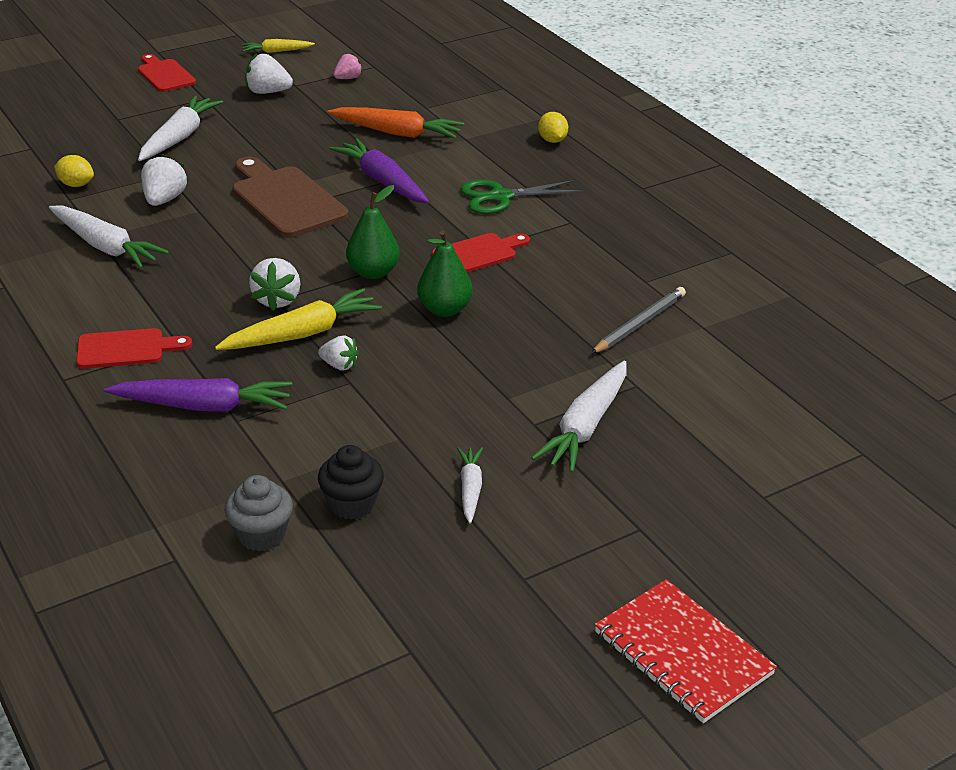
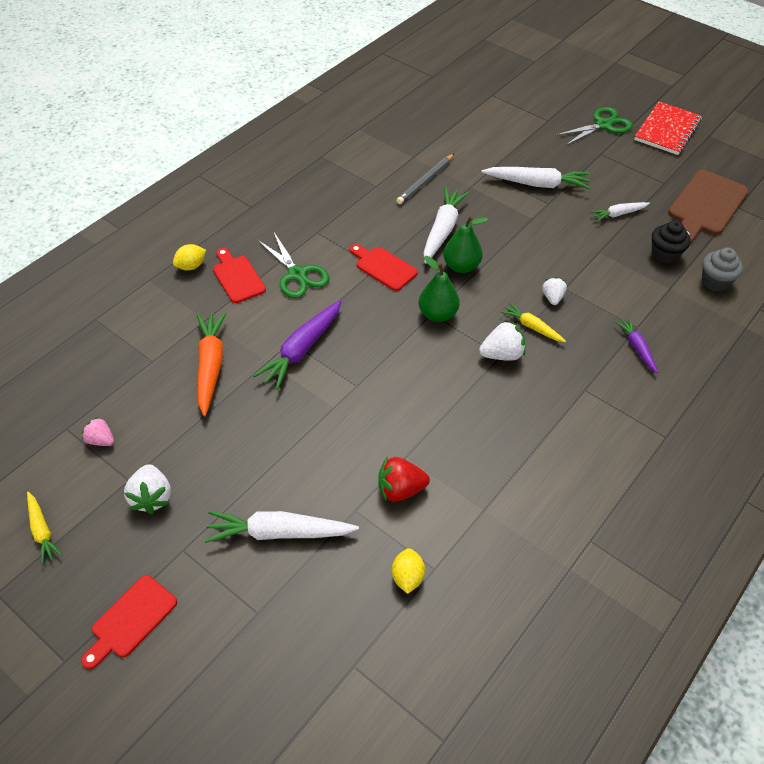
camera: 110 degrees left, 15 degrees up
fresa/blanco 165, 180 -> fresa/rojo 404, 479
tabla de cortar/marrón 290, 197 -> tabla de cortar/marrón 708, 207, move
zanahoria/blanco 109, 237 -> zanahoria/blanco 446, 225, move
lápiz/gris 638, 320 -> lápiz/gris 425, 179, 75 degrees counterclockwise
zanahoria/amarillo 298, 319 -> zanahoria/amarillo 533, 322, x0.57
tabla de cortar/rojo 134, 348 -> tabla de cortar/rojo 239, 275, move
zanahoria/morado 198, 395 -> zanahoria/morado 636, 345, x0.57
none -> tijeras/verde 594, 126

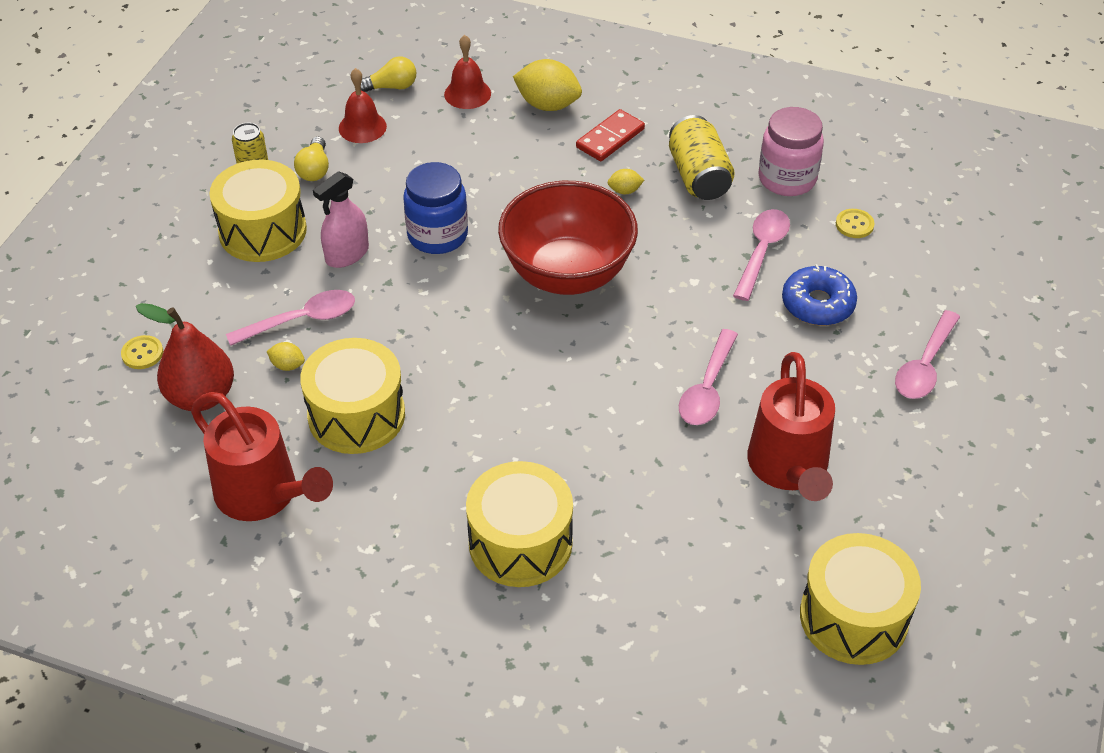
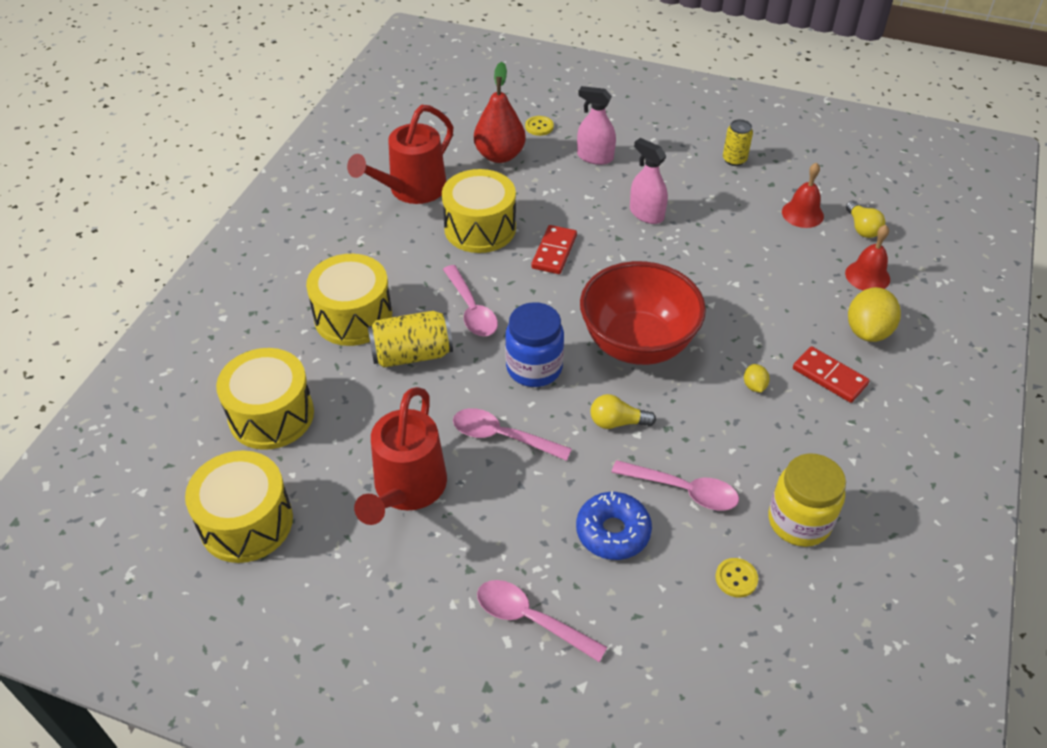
camera: 90 degrees right, 0 degrees up
tarro/rosa 791, 151 -> tarro/amarillo 807, 500
lata/amarillo 702, 157 -> lata/amarillo 410, 339, move
bombilla/amarillo 311, 159 -> bombilla/amarillo 623, 411, move
tambor/amarillo 258, 211 -> tambor/amarillo 265, 399, move
tarro/azul 435, 208 -> tarro/azul 534, 344, move
cuchara/rosa 290, 318 -> cuchara/rosa 470, 300, move
limón/amarillo 286, 356 -> none
regadera/rojo 791, 426 -> regadera/rojo 400, 456, 75 degrees counterclockwise
none -> pulverizador/rosa 596, 125
none -> ficha de dominó/rojo 554, 249

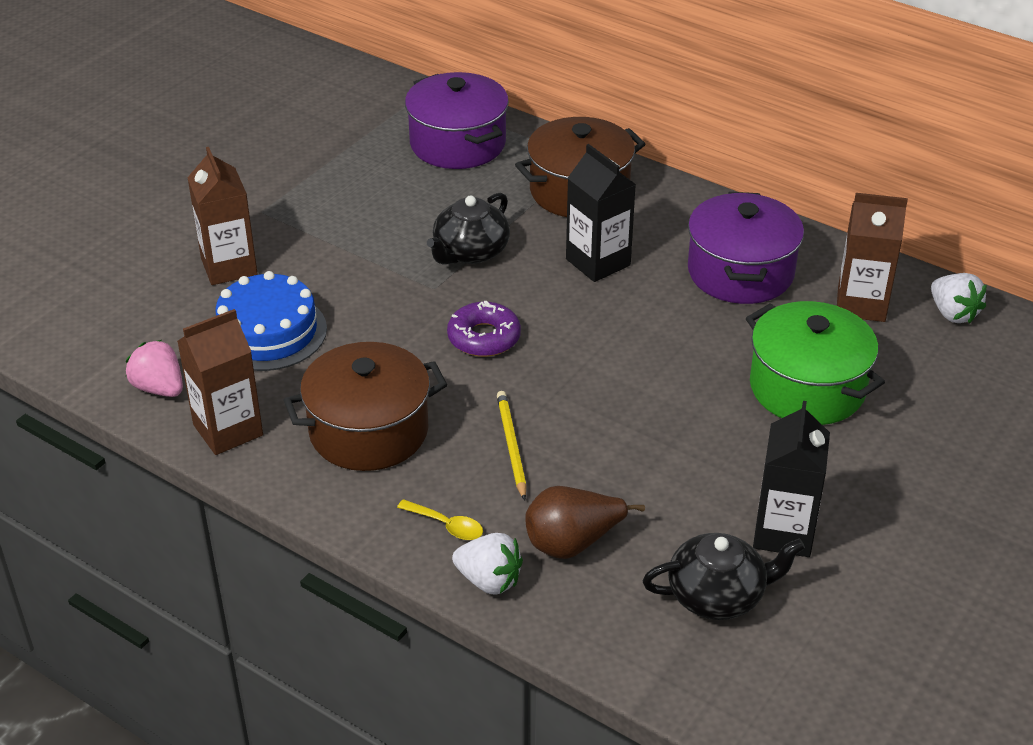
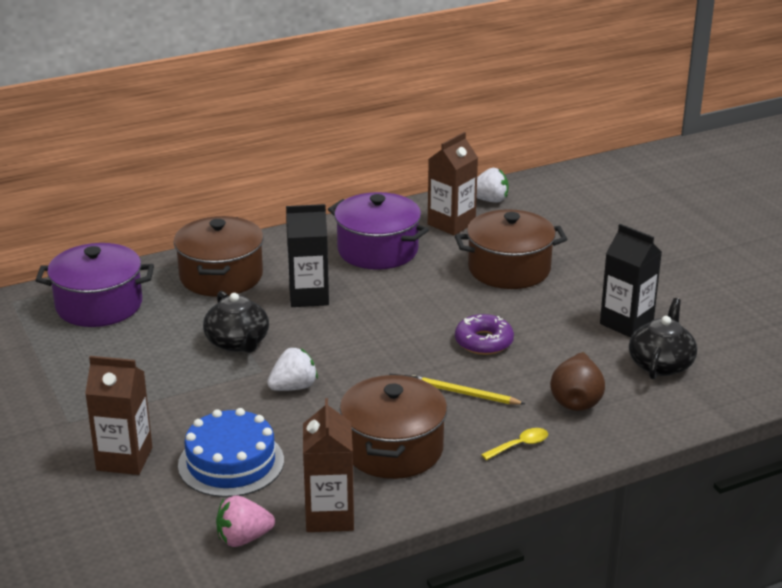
camera: 60 degrees left, 10 degrees down
rosquilla/morado 484, 329 -> rosquilla/morado 484, 334, move
olla/verde 815, 363 -> olla/marrón 511, 249
fresa/blanco 487, 563 -> fresa/blanco 292, 369, move

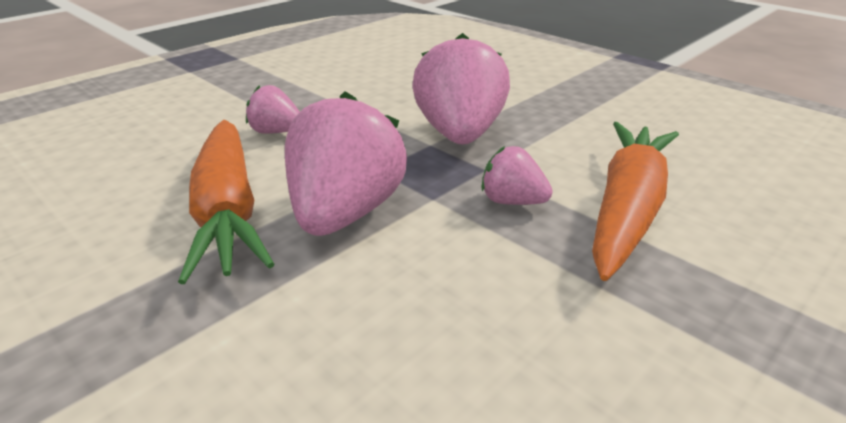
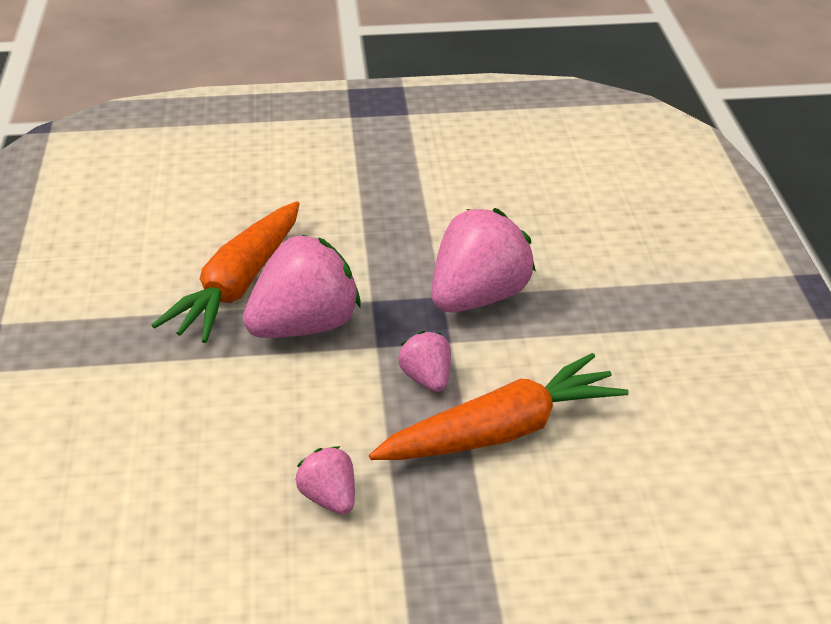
camera: 40 degrees right, 5 degrees up
fresa/rosa 273, 109 -> fresa/rosa 325, 480, move

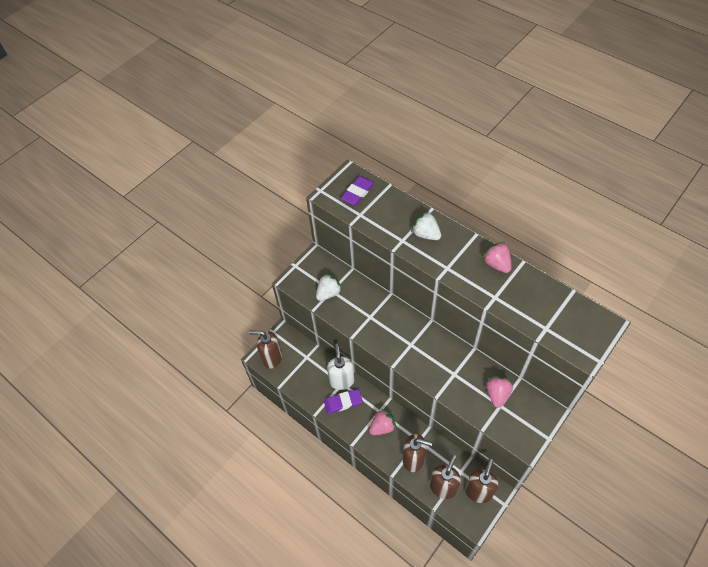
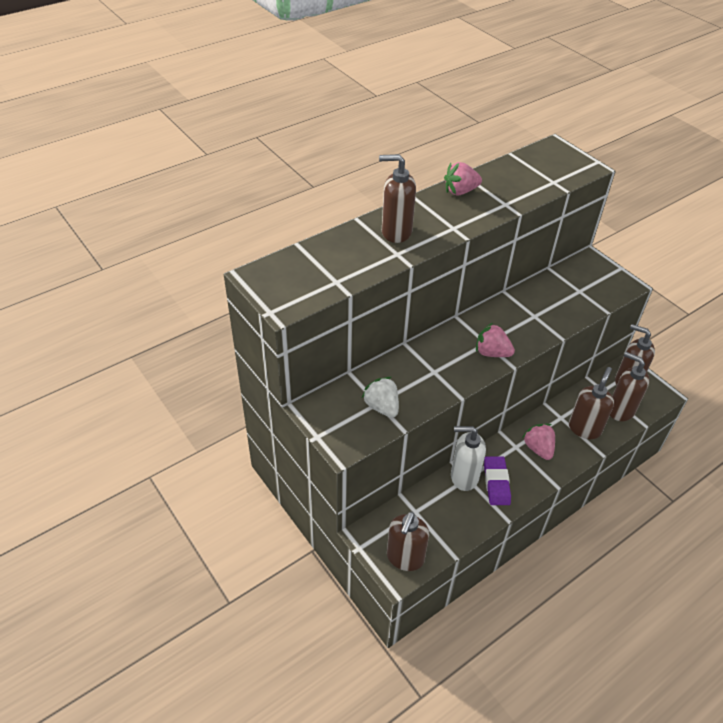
camera: 80 degrees left, 10 degrees down
goma de borrar/morado 358, 190 -> none
fresa/blanco 426, 225 -> dispensador de jabón/marrón 397, 198
fresa/rosa 499, 392 -> fresa/rosa 495, 340, move

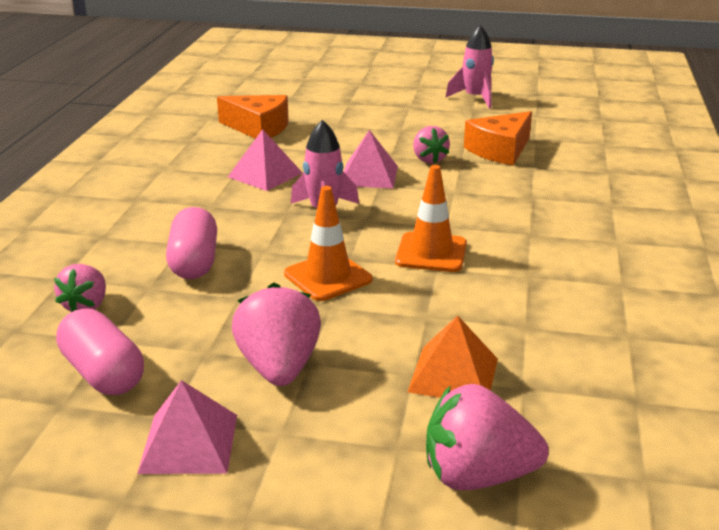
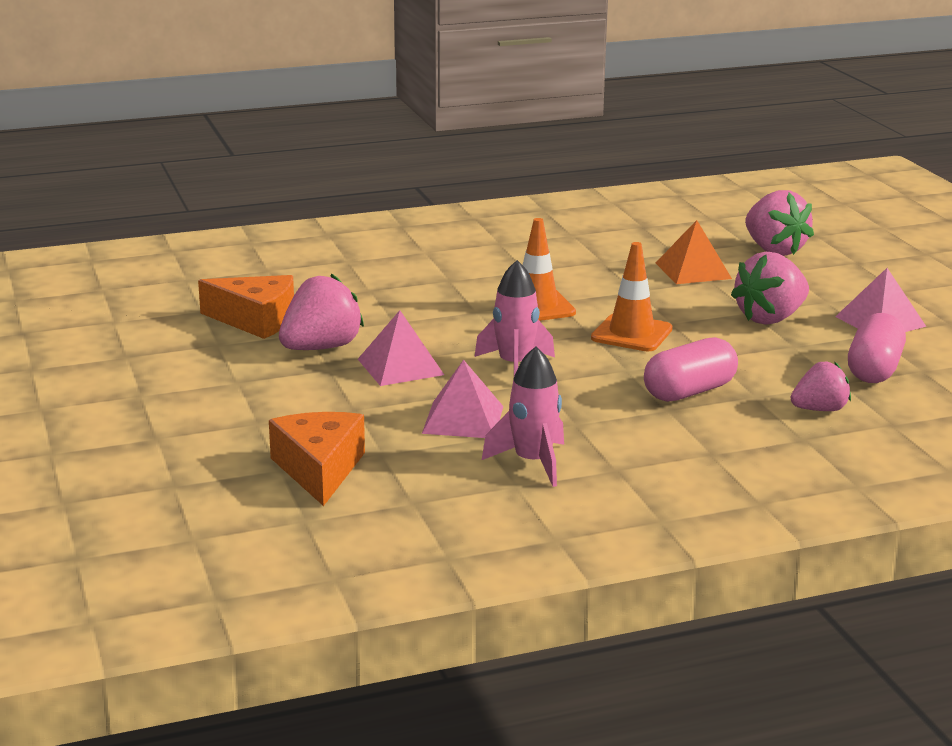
camera: 120 degrees left, 5 degrees down
cohete/rosa 469, 67 -> cohete/rosa 523, 417, move
fresa/rosa 431, 145 -> fresa/rosa 321, 312, x1.58

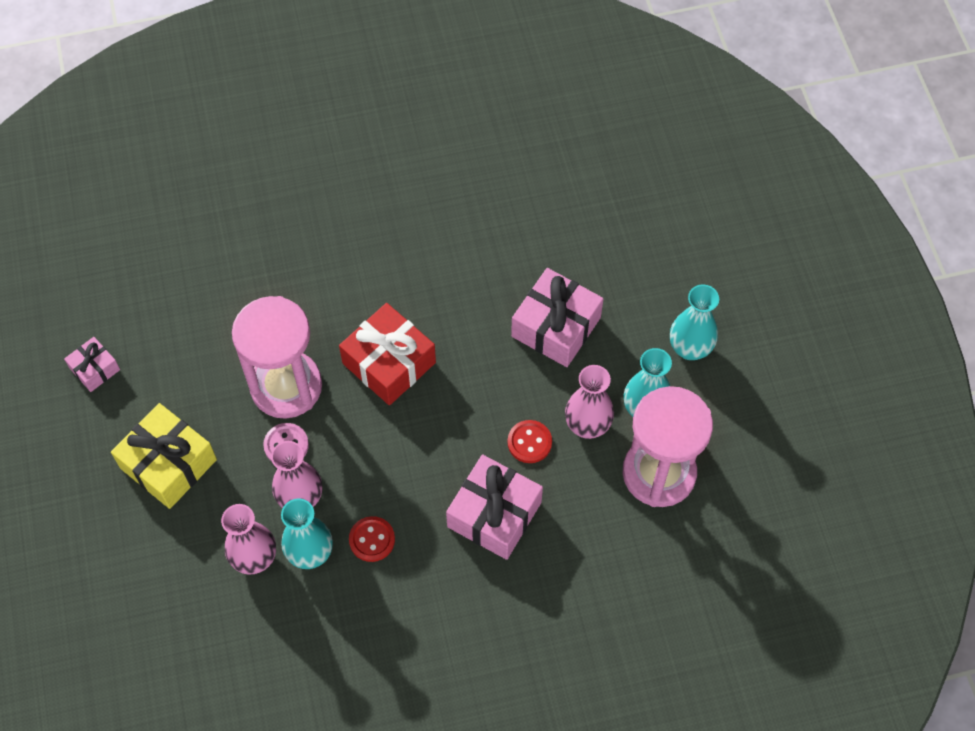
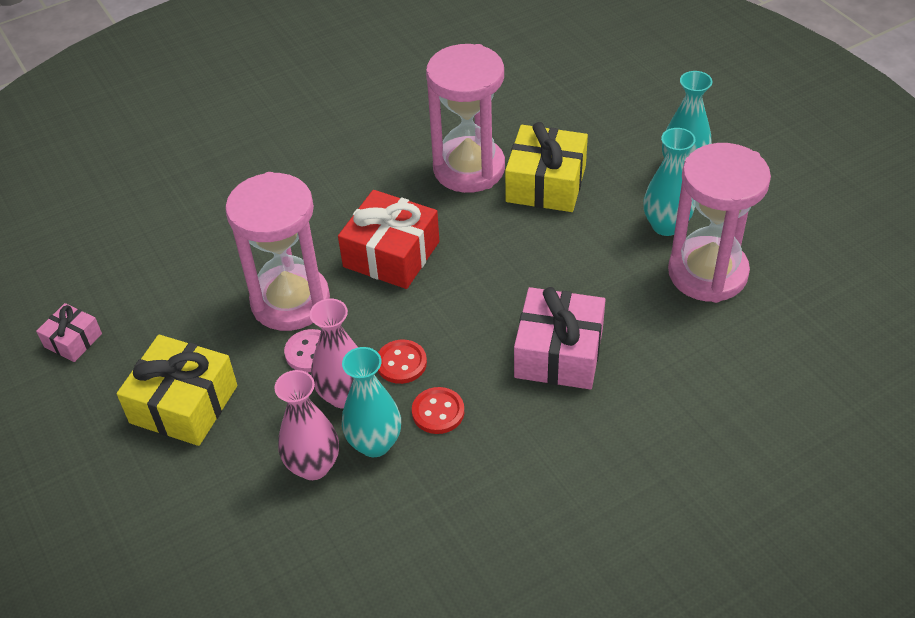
camera: 15 degrees left, 15 degrees down
regalo/rosa 557, 317 -> regalo/amarillo 546, 167
florero/rosa 589, 402 -> none
botón/rojo 530, 441 -> botón/rojo 402, 362, move
none -> reloj de arena/rosa 465, 118

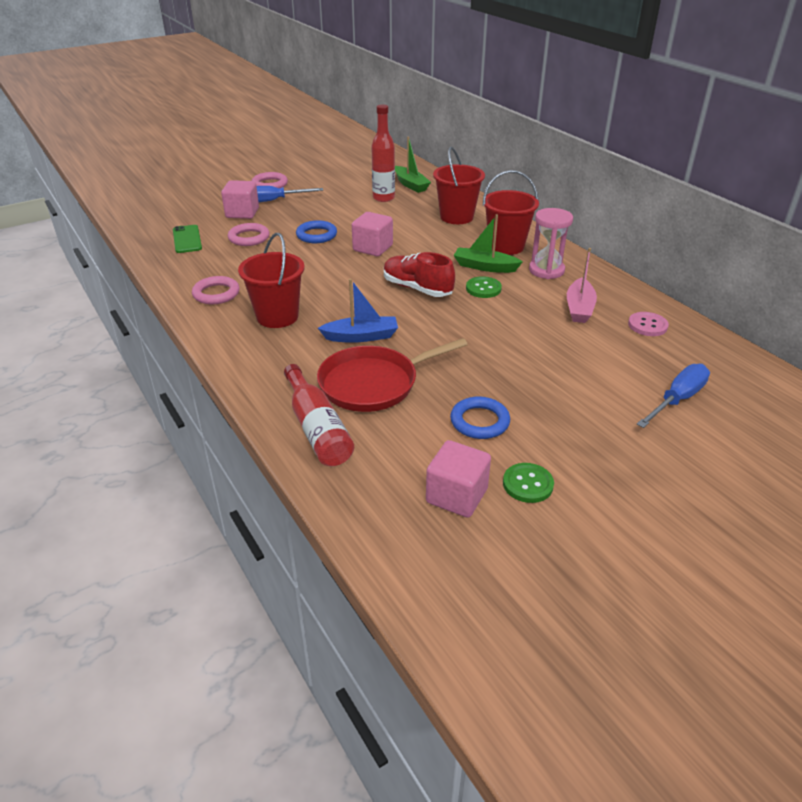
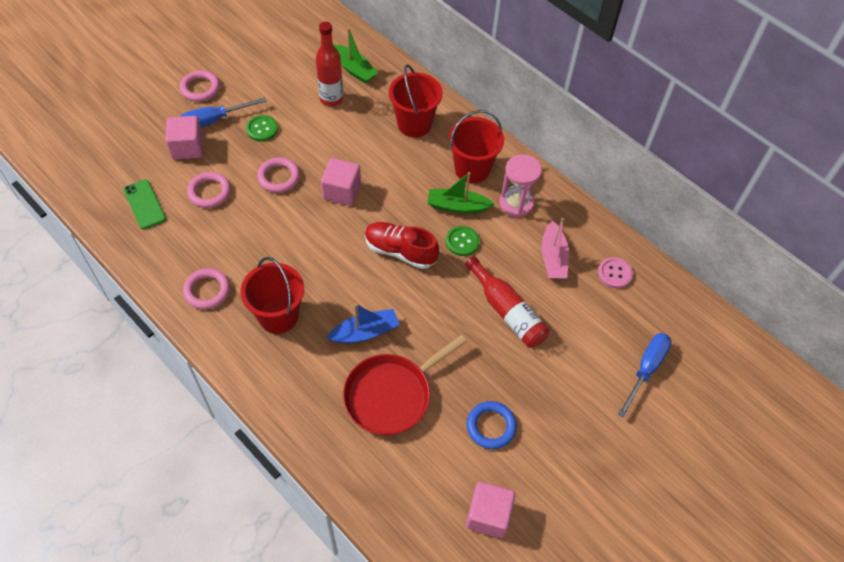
camera: 15 degrees left, 20 degrees up
anillo/azul 316, 231 -> anillo/rosa 278, 175
botella/rojo 319, 415 -> botella/rojo 507, 302, move
botón/verde 528, 483 -> botón/verde 262, 128, move

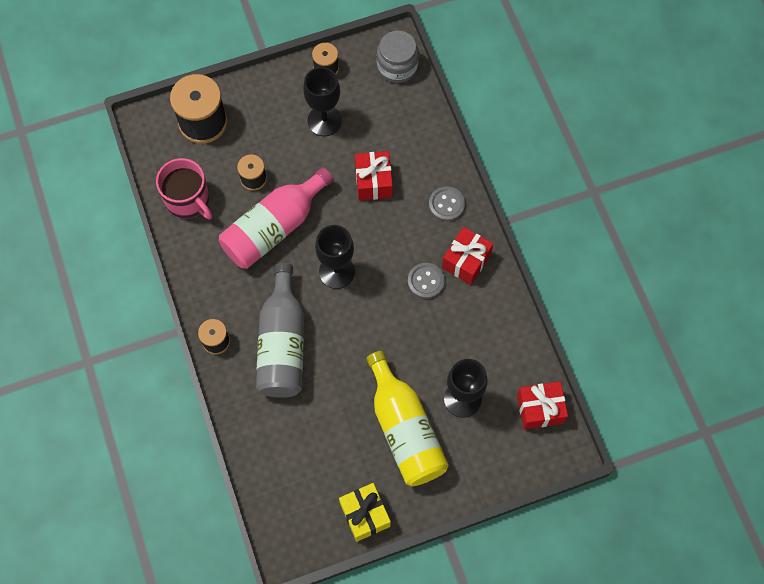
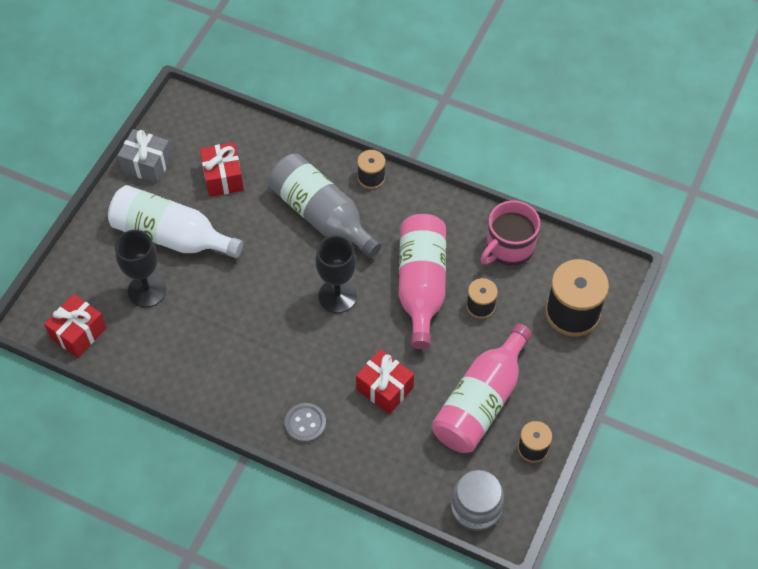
camera: 135 degrees right, 10 degrees down
copa/negro 322, 101 -> botella/rosa 482, 388
taza/rosa 184, 188 -> taza/rosa 510, 233, 45 degrees counterclockwise
regalo/rojo 467, 256 -> regalo/rojo 222, 169, move
botón/gris 426, 281 -> none
botella/amarillo 407, 418 -> botella/blanco 175, 221
regalo/amarillo 365, 512 -> regalo/gris 144, 156

